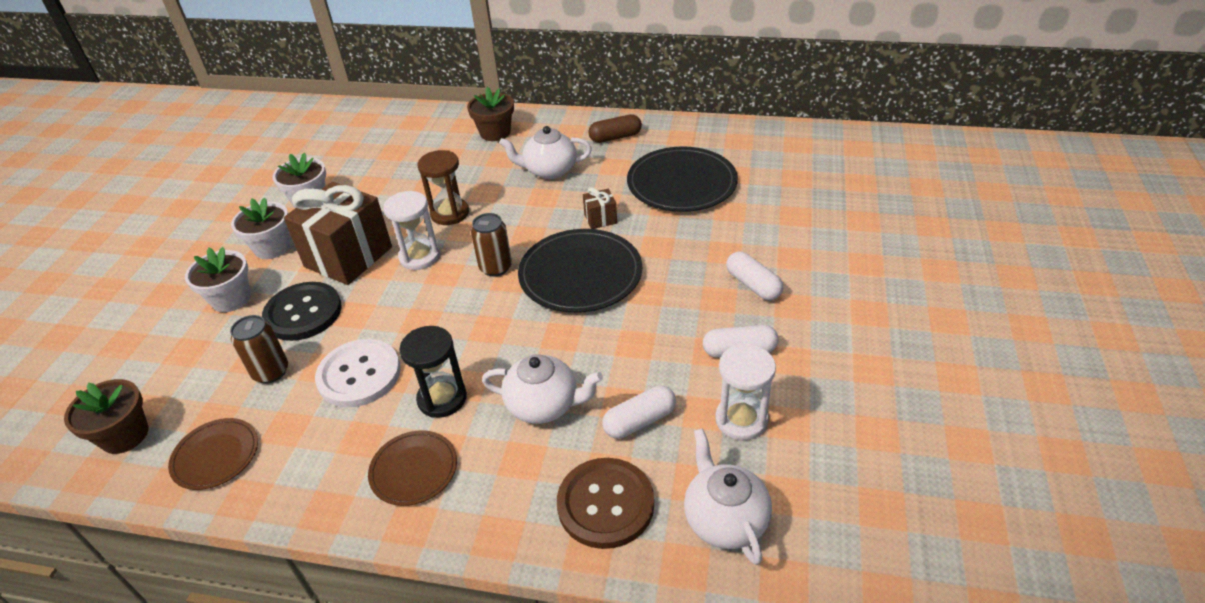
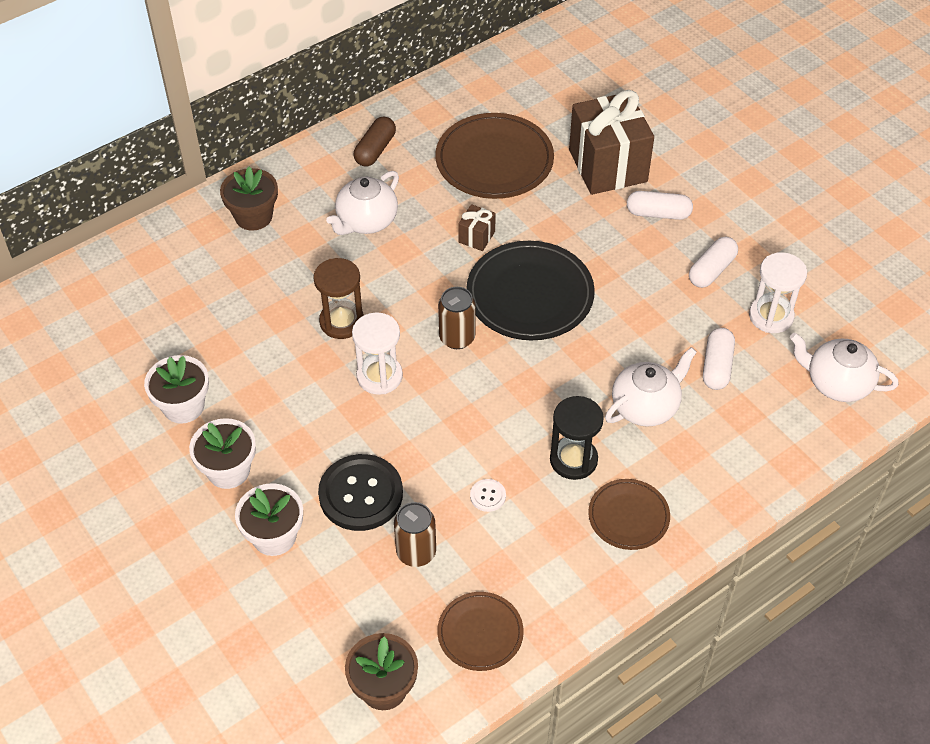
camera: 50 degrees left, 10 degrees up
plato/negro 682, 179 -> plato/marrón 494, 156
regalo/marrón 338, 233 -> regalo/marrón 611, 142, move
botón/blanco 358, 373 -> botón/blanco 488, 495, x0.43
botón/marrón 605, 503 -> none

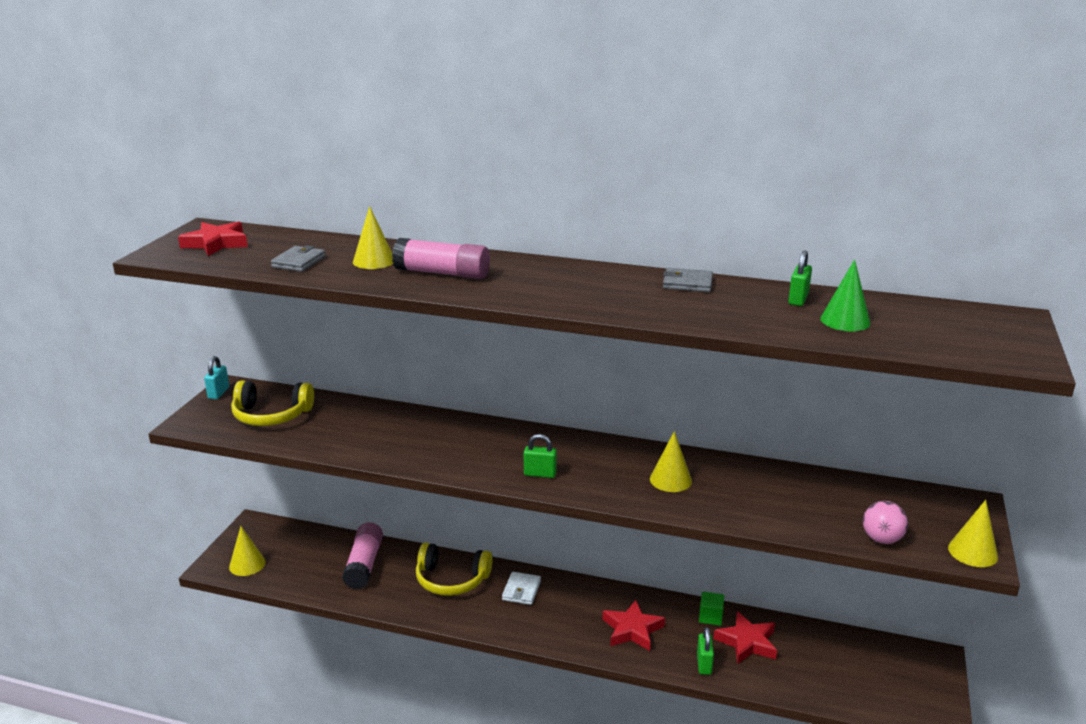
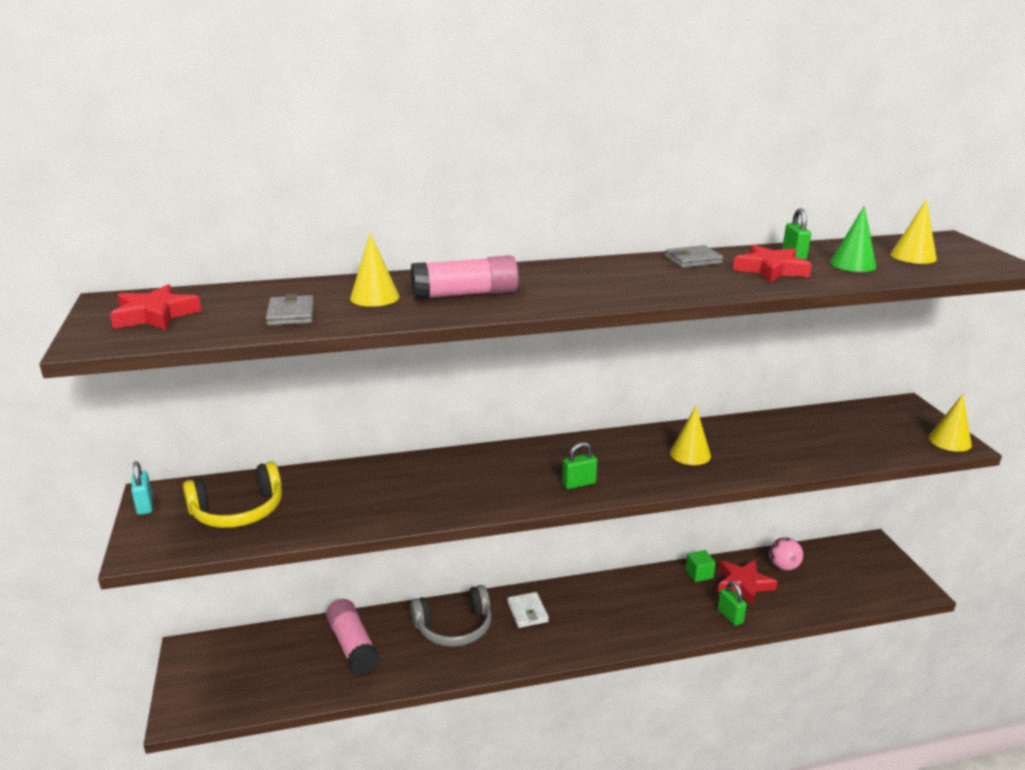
camera: 30 degrees left, 0 degrees up
pelota/rosa 885, 522 -> pelota/rosa 786, 553, move
cono/amarillo 247, 551 -> cono/amarillo 914, 231, move
auriculares/amarillo 454, 569 -> auriculares/gris 451, 616
estrella/rojo 634, 625 -> estrella/rojo 772, 264, move

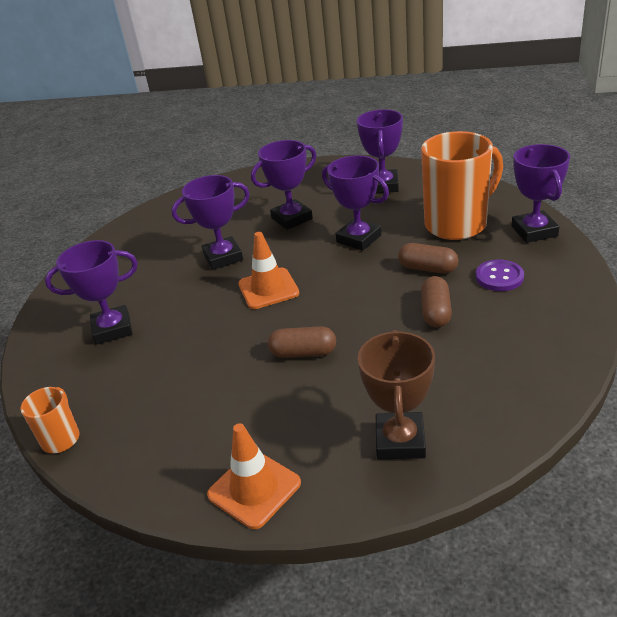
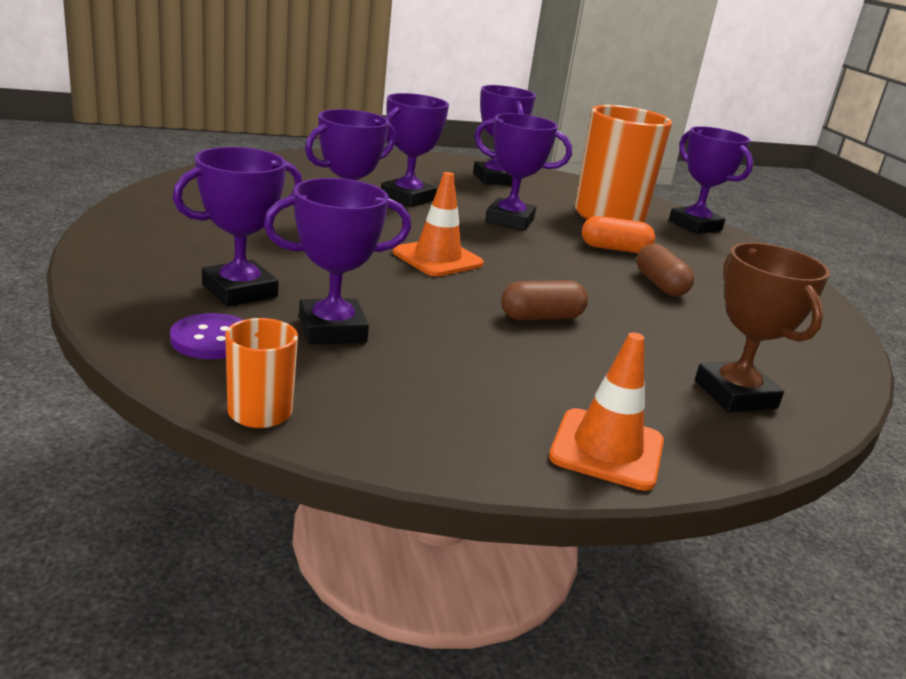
camera: 30 degrees left, 10 degrees down
cápsula/marrón 428, 258 -> cápsula/naranja 618, 234
botón/morado 500, 275 -> botón/morado 206, 336, move
none -> trofeo/morado 337, 261

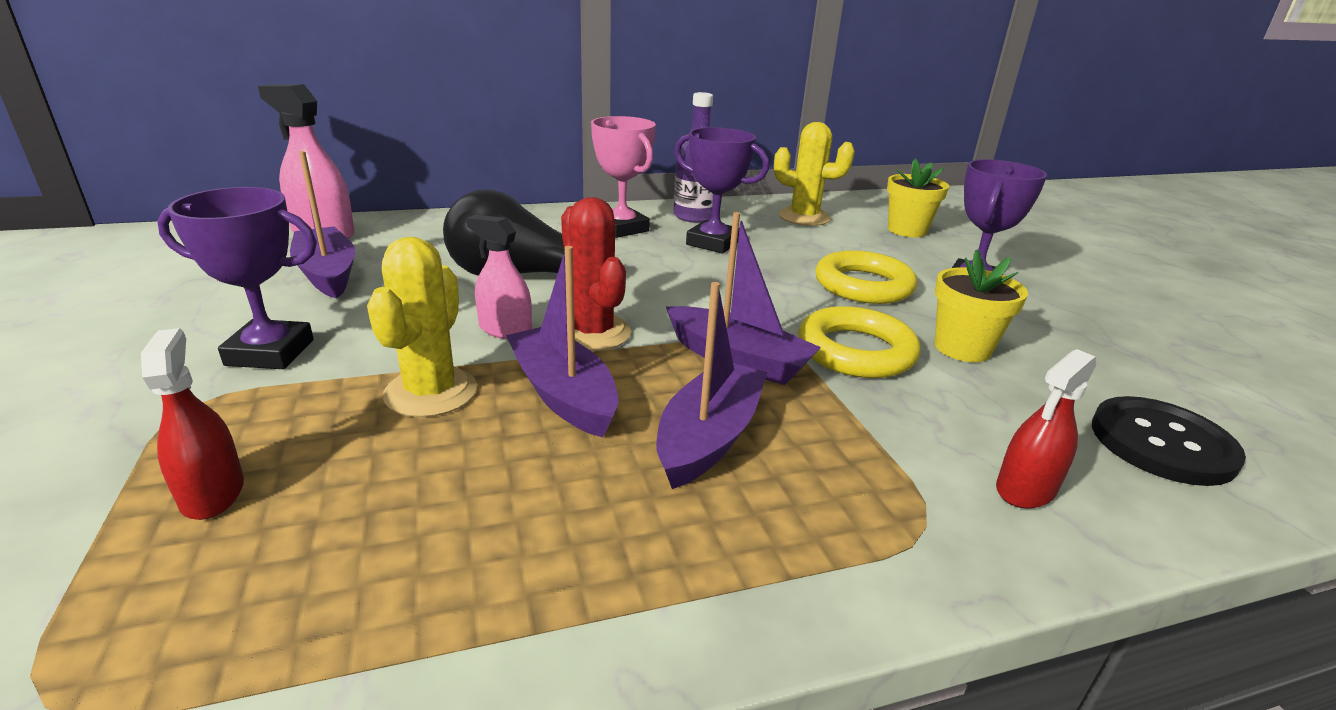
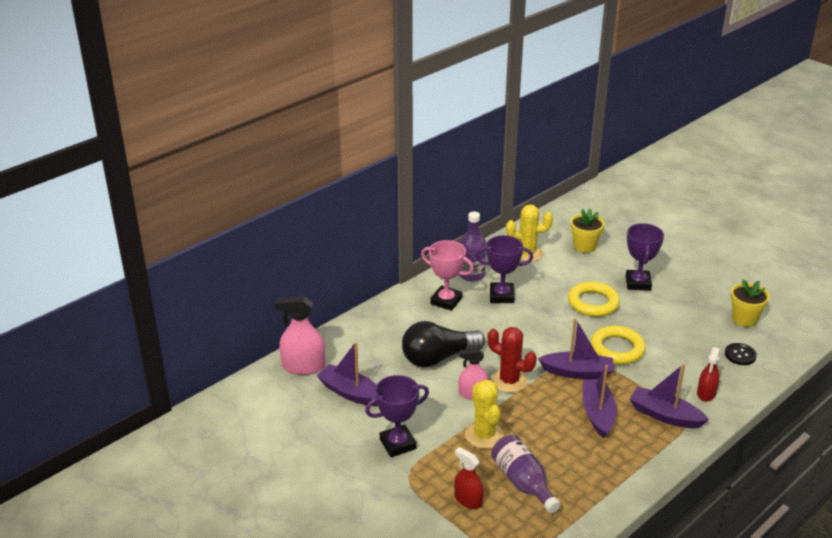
camera: 25 degrees left, 5 degrees up
barco/morado 562, 342 -> barco/morado 669, 396, move
maceta/amarillo 981, 305 -> maceta/amarillo 750, 303, move
botón/negro 1169, 441 -> botón/negro 741, 354, x0.62
none -> botella/morado 526, 474

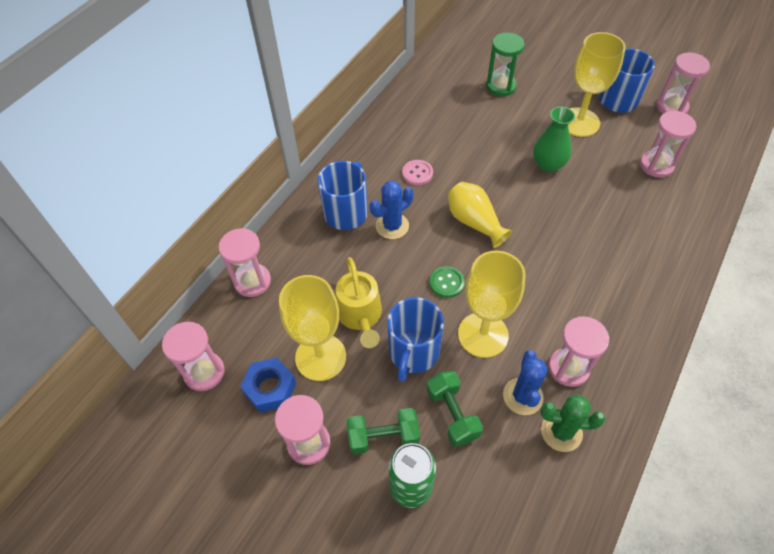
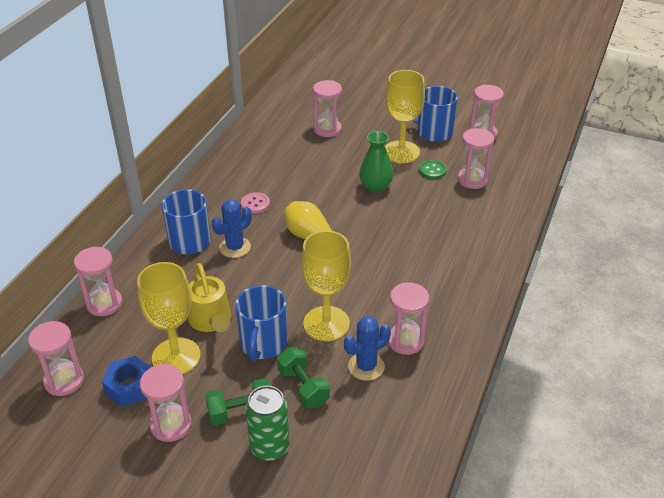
camera: 10 degrees left, 15 degrees down
reloj de arena/verde 505, 64 -> reloj de arena/rosa 327, 108
botón/verde 447, 282 -> botón/verde 433, 169, move
cactus/azul 525, 382 -> cactus/azul 367, 348, 60 degrees clockwise
cactus/verde 573, 423 -> none

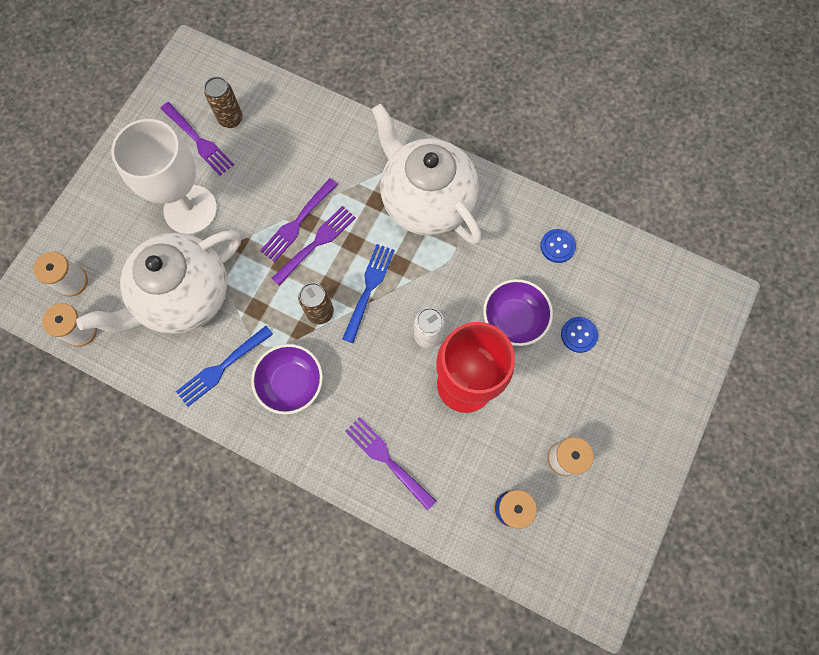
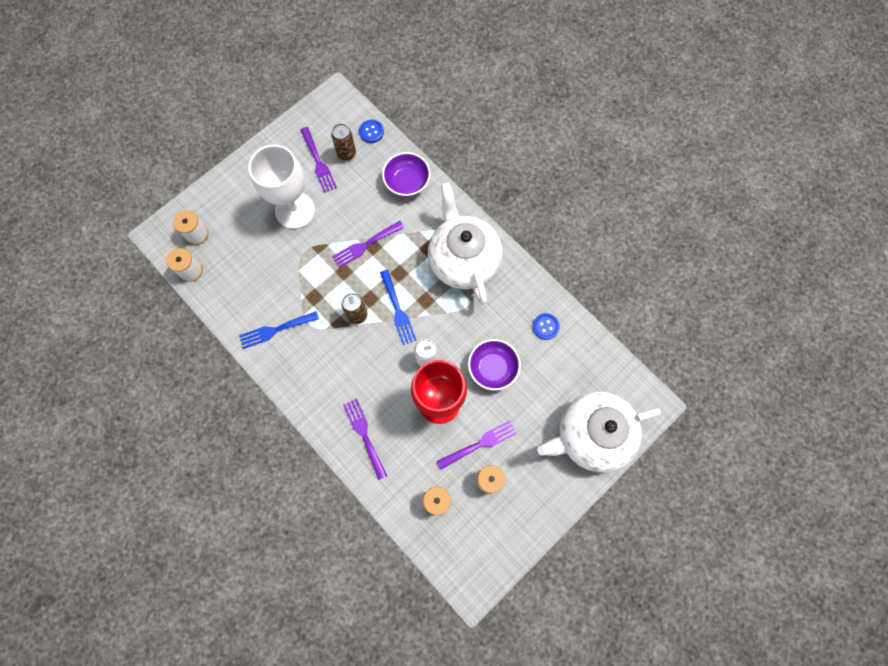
camera: 20 degrees right, 0 degrees up
tenedor/morado 313, 246 -> tenedor/morado 477, 445, move
tetera/blanco 158, 282 -> tetera/blanco 599, 432, move
tenedor/azul 368, 293 -> tenedor/azul 398, 307, 120 degrees clockwise
botón/azul 579, 335 -> botón/azul 371, 131, move
cuenco/morado 287, 379 -> cuenco/morado 406, 174, move

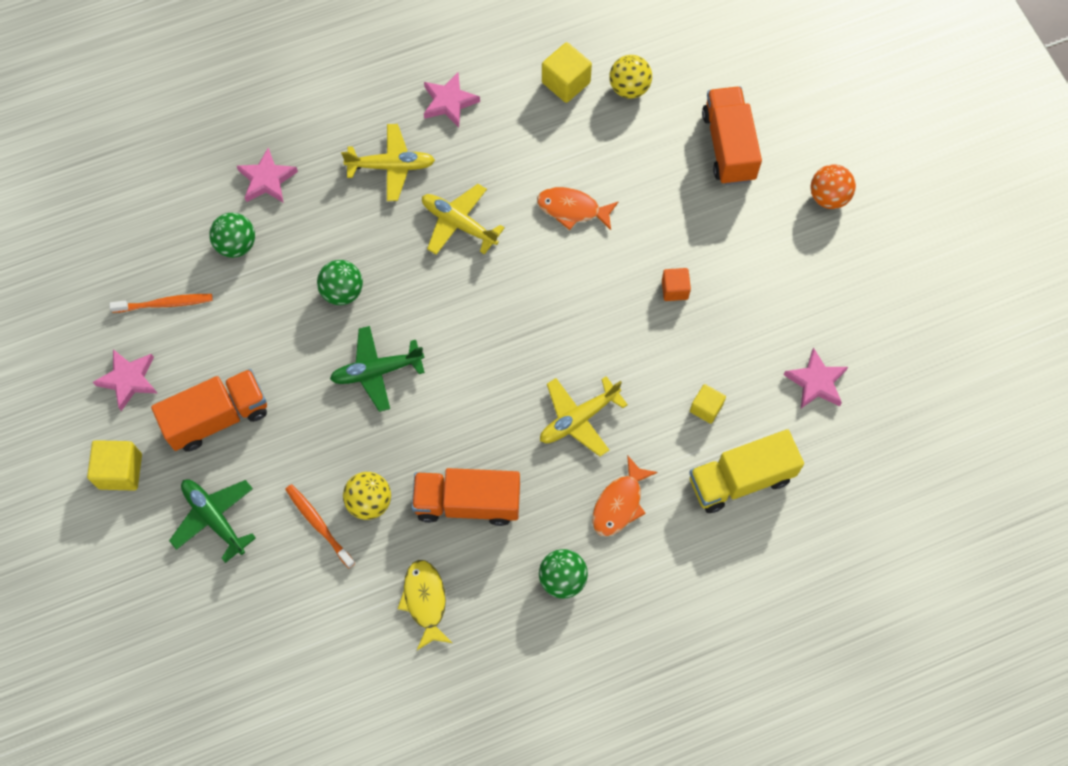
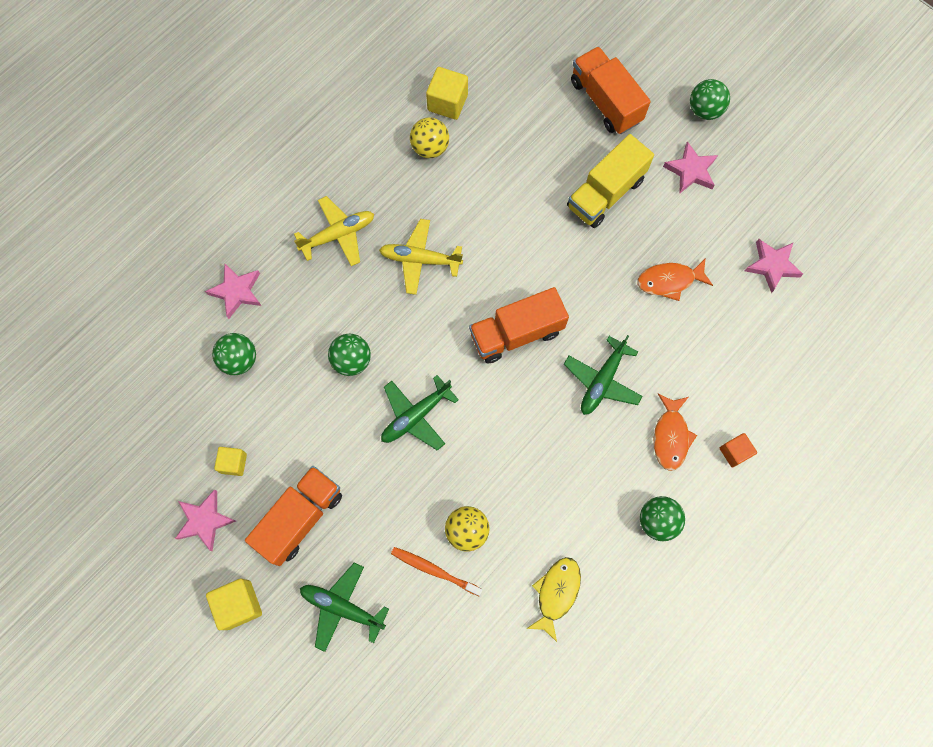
camera: 25 degrees left, 5 degrees up
pelota/amarillo 630, 77 -> pelota/amarillo 429, 138, move
estrella/rosa 452, 99 -> estrella/rosa 690, 167, move
pelota/naranja 833, 186 -> pelota/verde 710, 99
pez/naranja 578, 208 -> pez/naranja 675, 279, move
cubo/naranja 676, 284 -> cubo/naranja 738, 450, move
cepillo de dientes/naranja 161, 303 -> none
avión/amarillo 584, 416 -> avión/verde 603, 375
cubo/amarillo 708, 404 -> cubo/amarillo 230, 461, move
camión/amarillo 746, 471 -> camión/amarillo 610, 181, move
camión/naranja 466, 497 -> camión/naranja 519, 325, move
pez/amarillo 425, 605 -> pez/amarillo 553, 599, 60 degrees clockwise

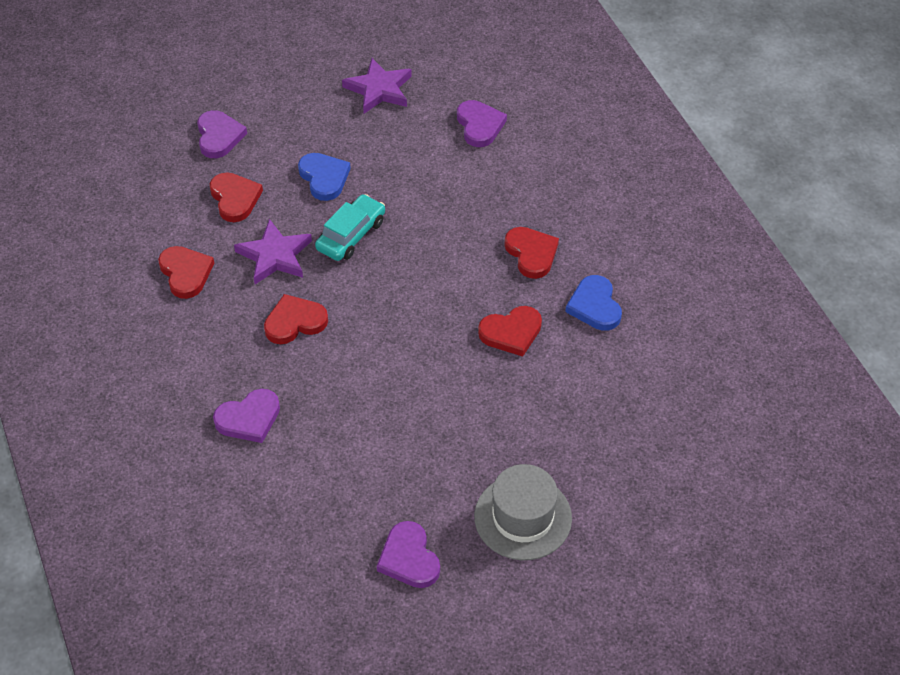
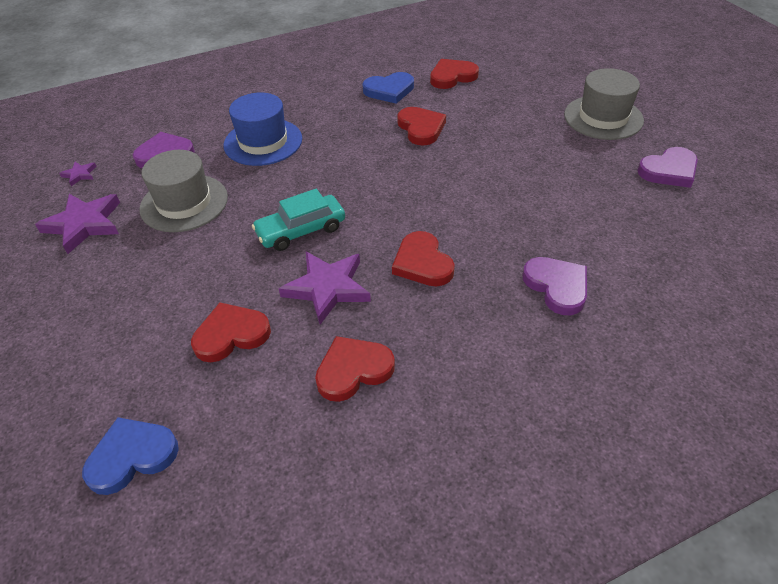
camera: 90 degrees left, 5 degrees down
corazón/morado 222, 134 -> none
corazón/azul 324, 177 -> corazón/azul 130, 456, move
coche/turquesa 350, 227 -> coche/turquesa 298, 220, 60 degrees counterclockwise
corazón/rojo 532, 253 -> corazón/rojo 454, 74, move
none -> sombrero/azul 263, 129
none -> sombrero/gris 184, 191
none -> estrella/morado 78, 174

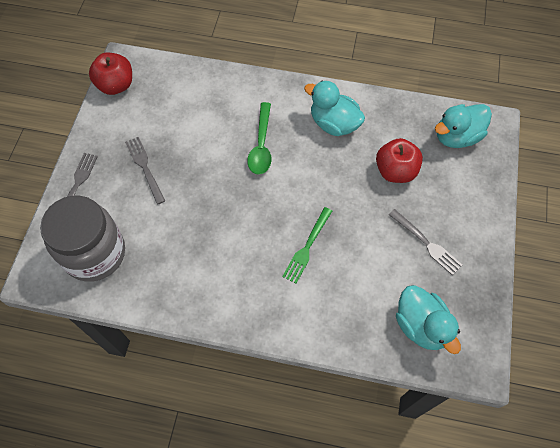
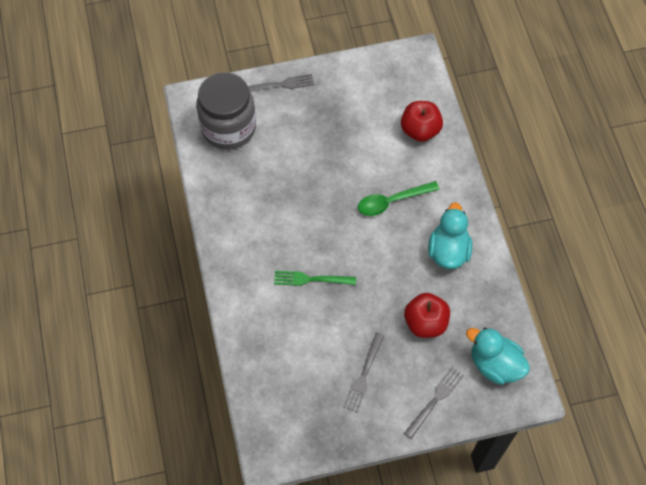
camera: 65 degrees right, 0 degrees up
manzana/rojo 110, 73 -> manzana/rojo 422, 121, move
tenedor/gris 145, 171 -> tenedor/gris 434, 403, move
pato/turquesa 428, 319 -> none

